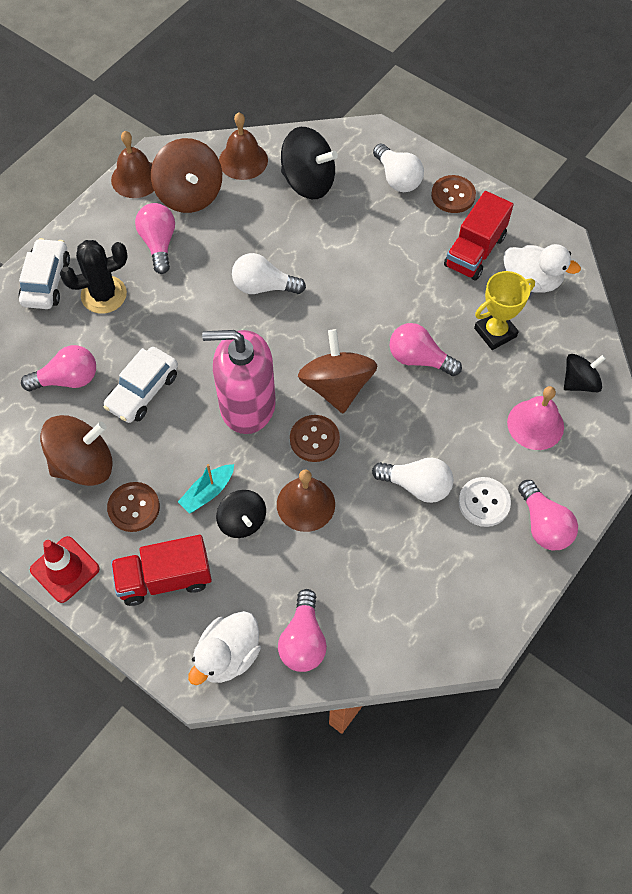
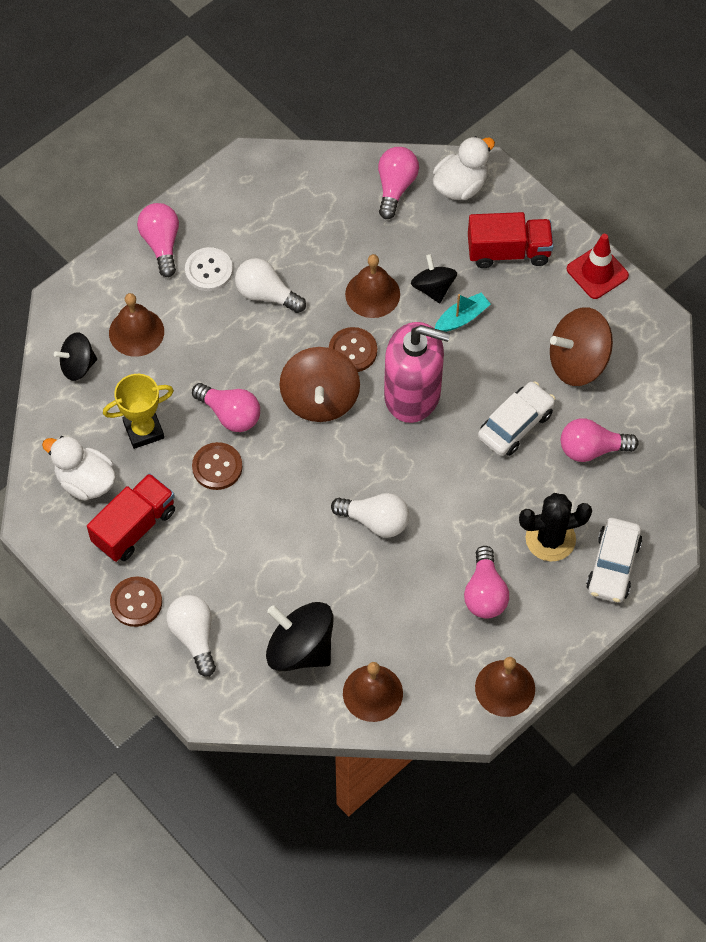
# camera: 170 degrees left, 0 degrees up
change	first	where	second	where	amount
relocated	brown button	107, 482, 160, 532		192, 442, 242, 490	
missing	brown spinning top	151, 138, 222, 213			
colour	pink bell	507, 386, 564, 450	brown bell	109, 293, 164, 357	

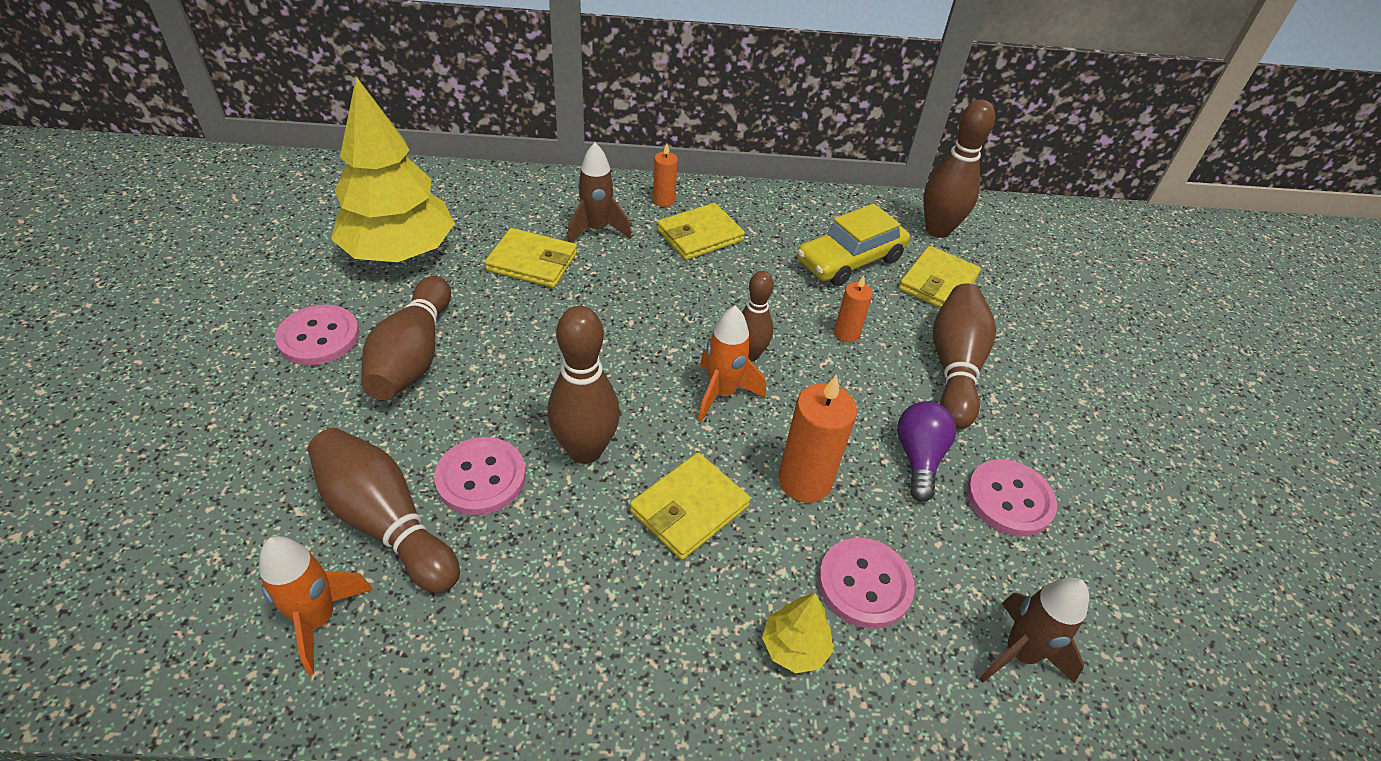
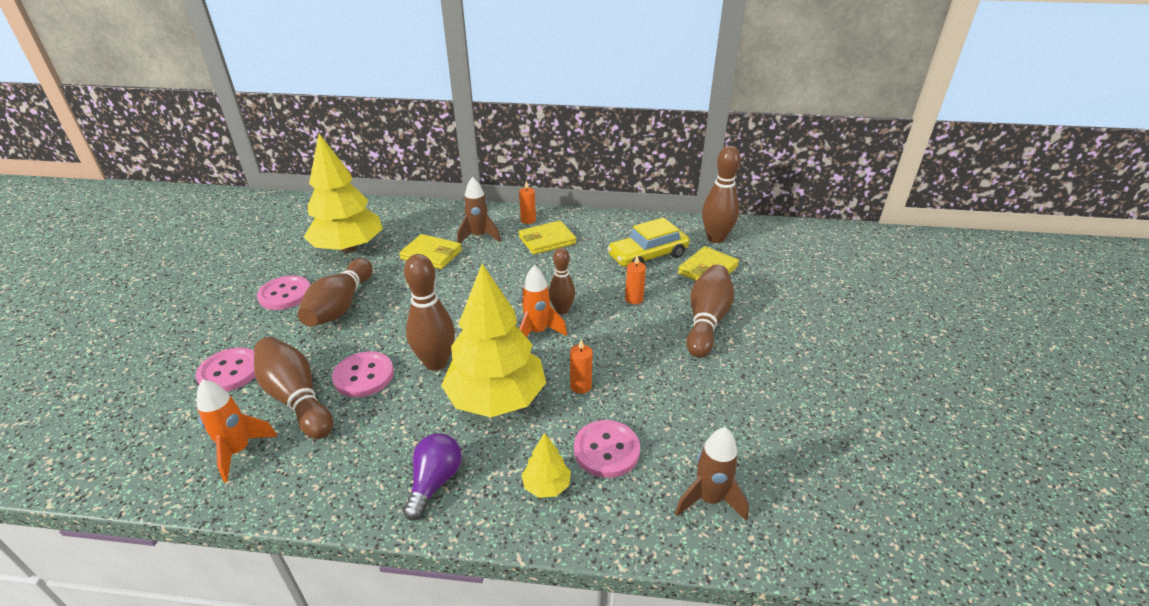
# camera: 10 degrees right, 10 degrees down
change	first	where	second	where	amount
exchanged	yellow wallet	630, 453, 751, 560	yellow tree	441, 264, 546, 417	
size	orange candle	778, 374, 857, 503		570, 339, 592, 394	x0.57
relocated	purple light bulb	897, 401, 956, 502		403, 433, 462, 521	
relocated	pink button	967, 459, 1057, 537		196, 348, 256, 392	

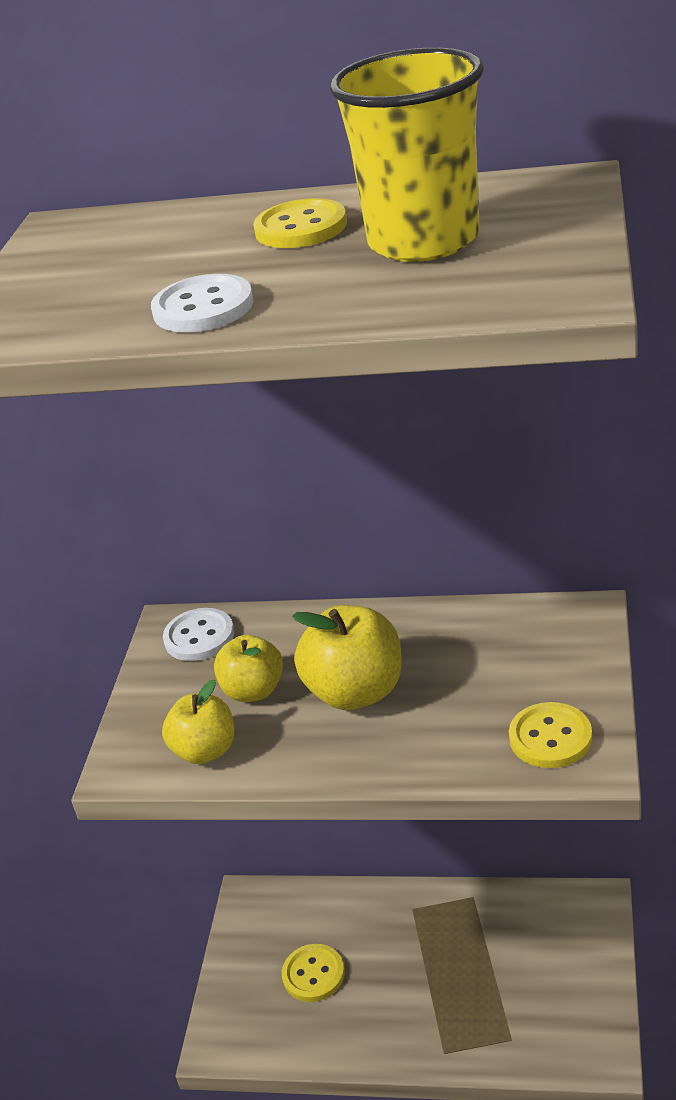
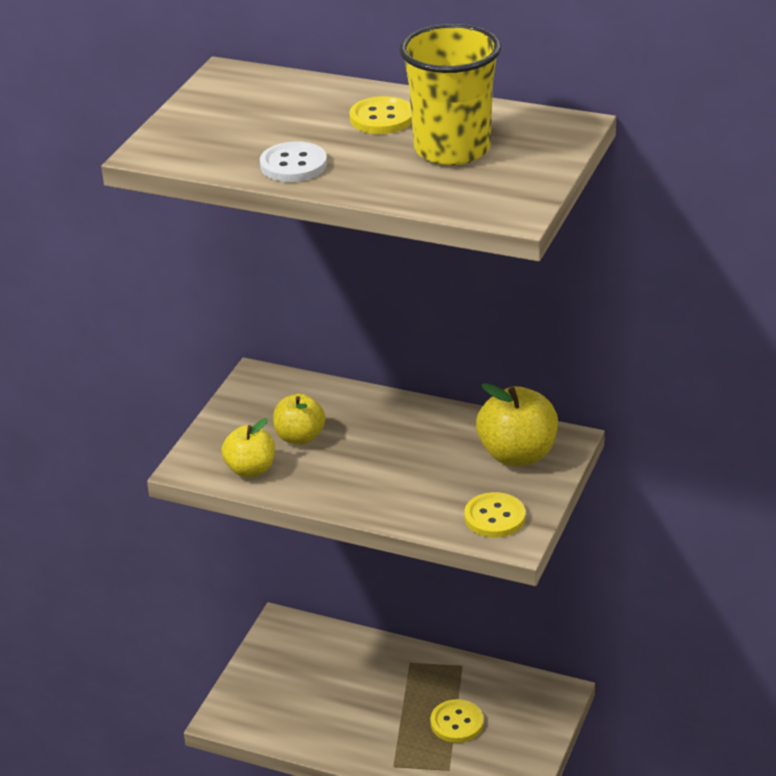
# camera: 10 degrees right, 0 degrees up
change	first	where	second	where	amount
missing	white button	163, 608, 234, 661			
relocated	yellow button	282, 944, 345, 1002		430, 699, 484, 743	
relocated	yellow apple	292, 605, 402, 710		476, 383, 558, 466	

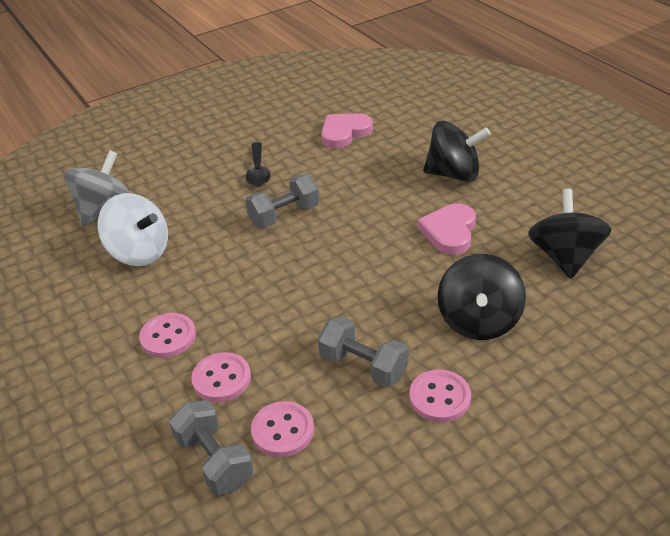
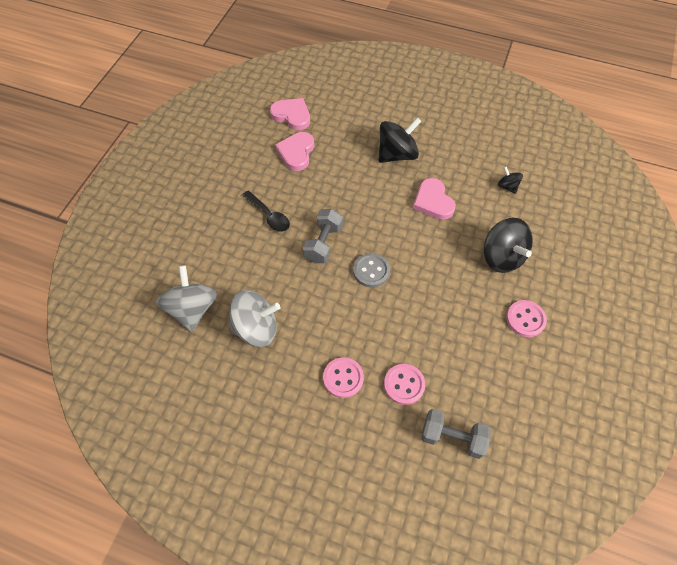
# camera: 40 degrees left, 20 degrees up
change	first	where	second	where	amount
colour	white spinning top	98, 193, 168, 266	grey spinning top	229, 290, 280, 347	
missing	pink button	251, 401, 314, 457			
missing	grey dumbbell	318, 317, 409, 388			
size	black spinning top	528, 189, 611, 279		498, 166, 523, 194	x0.50
appeared			pink heart	270, 98, 310, 130	
appeared			grey button	353, 253, 390, 287	

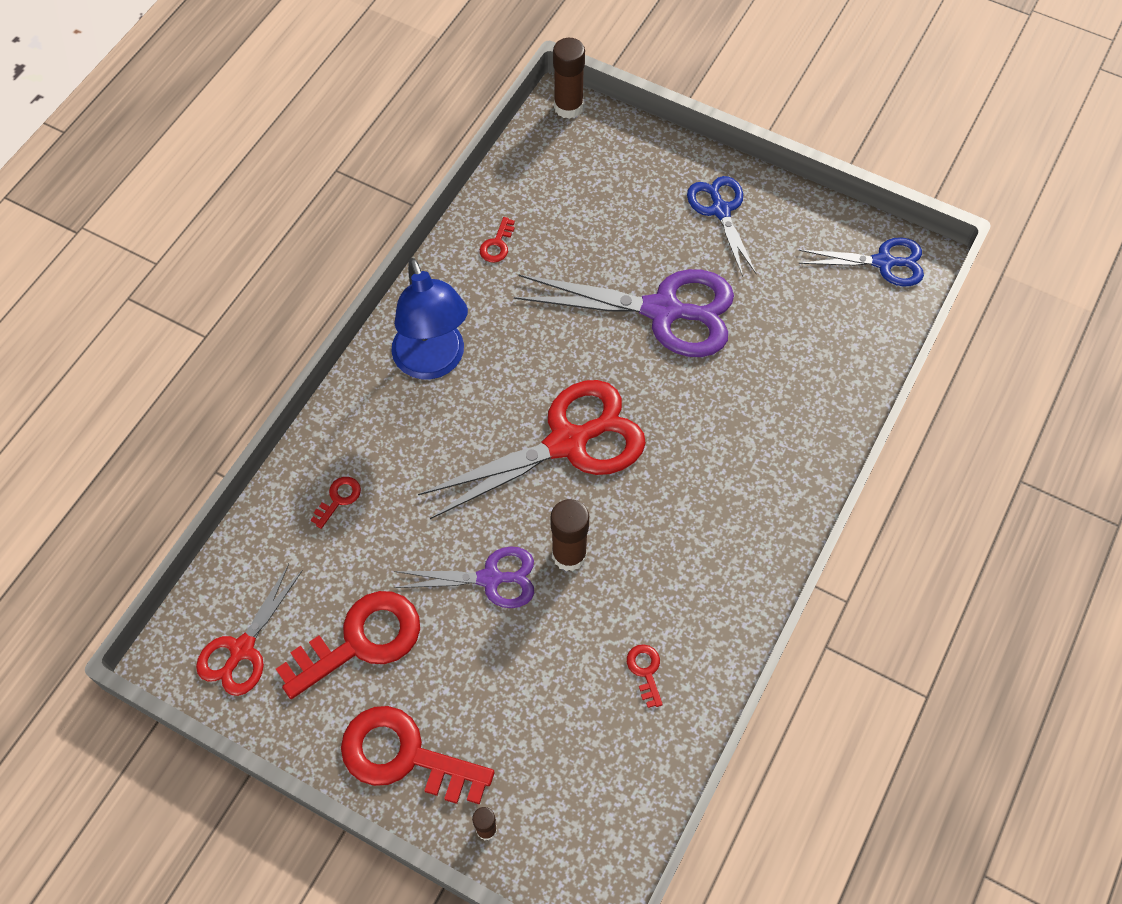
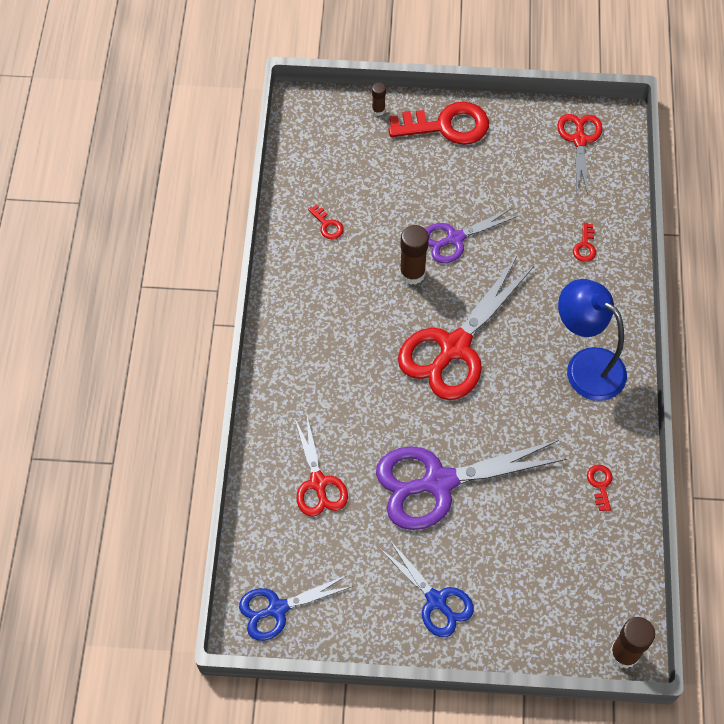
# camera: 155 degrees right, 0 degrees up
change	first	where	second	where	amount
missing	red key	276, 591, 420, 699			
appeared			red scissors	294, 417, 348, 517	

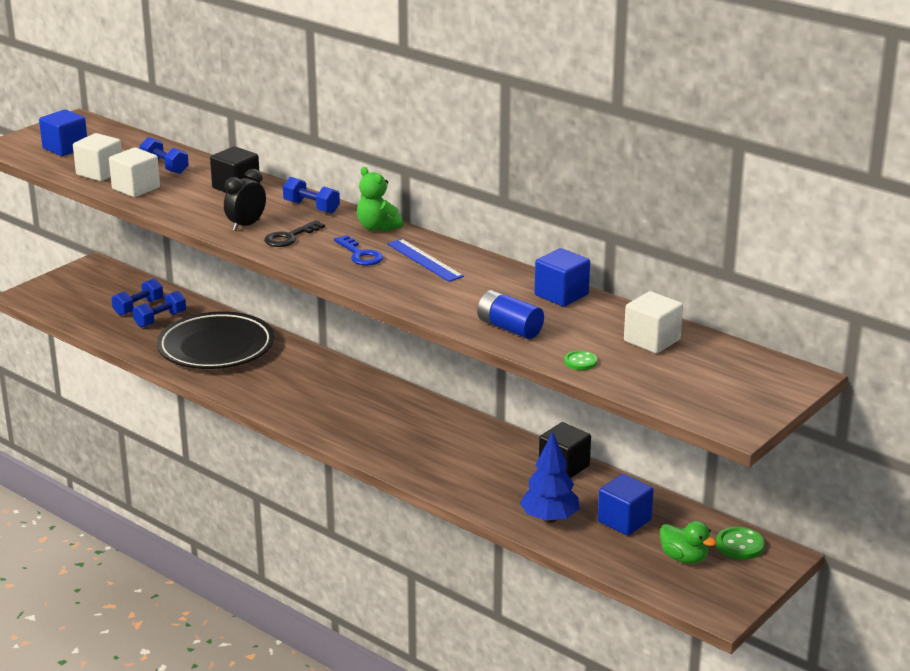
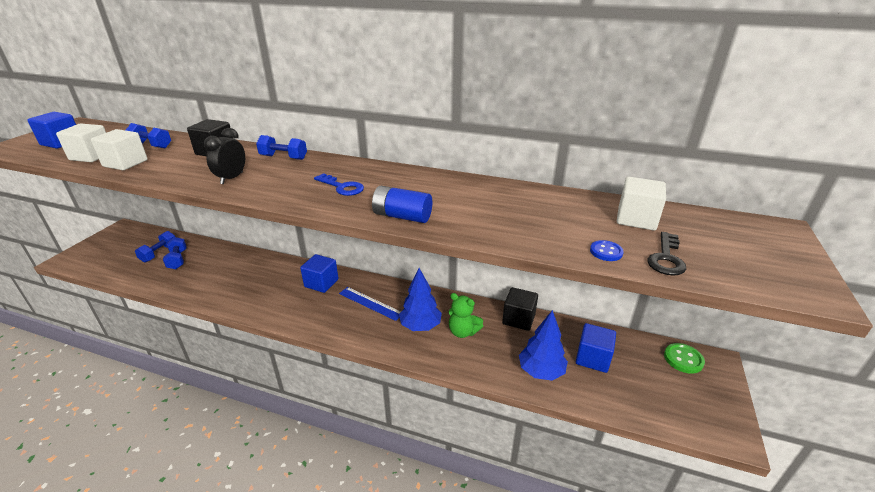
# camera: 20 degrees left, 5 degrees up
change	first	where	second	where	amount
spun	blue dumbbell	133, 291, 186, 328		163, 237, 187, 269	45 degrees counterclockwise
missing	black plate	157, 312, 274, 369			
relocated	black key	264, 220, 325, 247		647, 232, 686, 276	
relocated	green teddy bear	357, 167, 403, 232		449, 293, 483, 338	
relocated	blue ruler	387, 239, 464, 282		339, 287, 401, 321	
relocated	blue battery	477, 290, 544, 339		372, 186, 432, 223	
relocated	blue cube	535, 248, 590, 307		300, 254, 339, 293	
colour	green button	564, 351, 597, 370	blue button	590, 240, 624, 261	
missing	green duck	660, 521, 717, 564			
appeared			blue tree	399, 268, 442, 331	

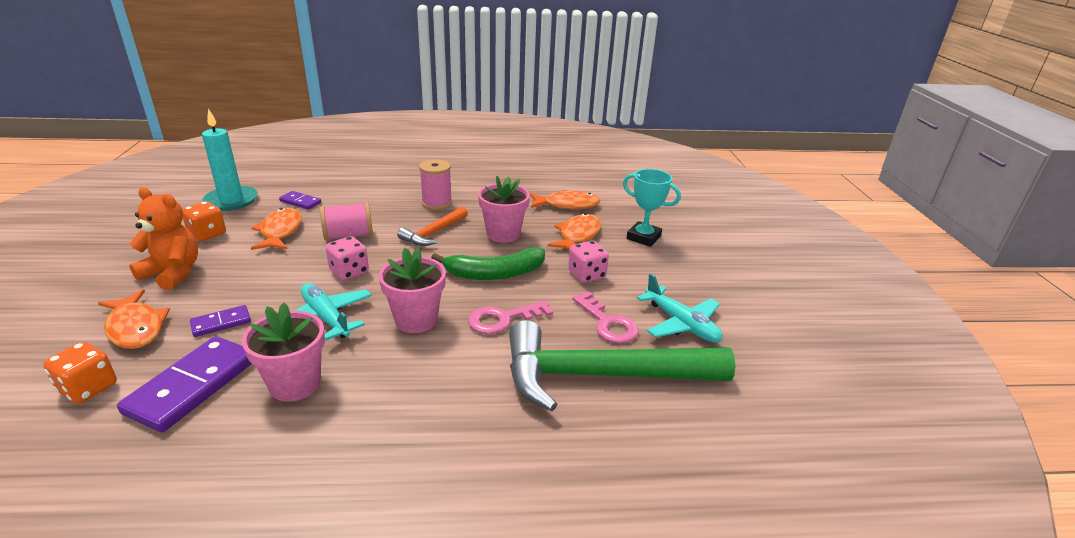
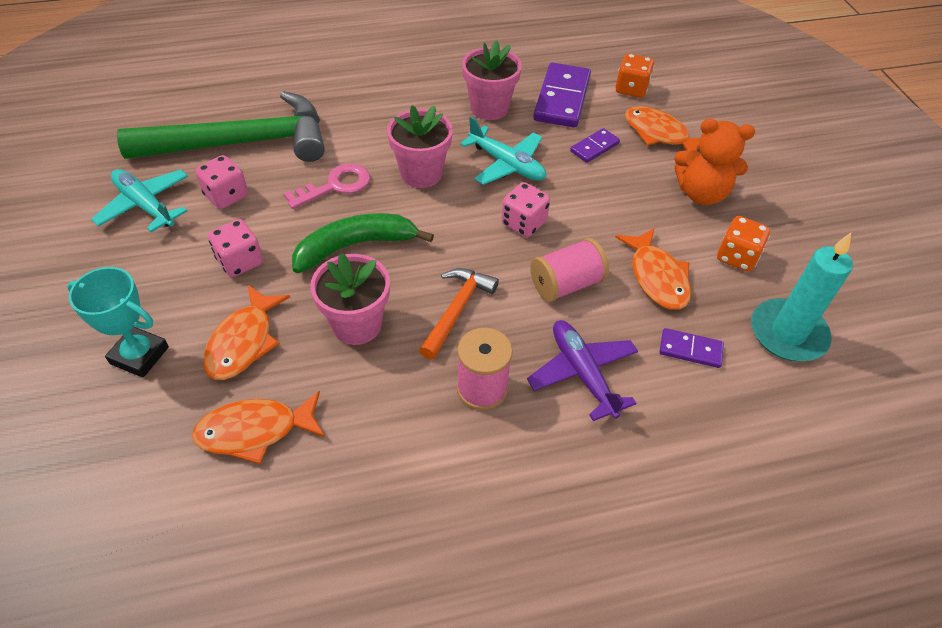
# camera: 170 degrees right, 20 degrees up
change	first	where	second	where	amount
exchanged	pink key	572, 292, 639, 343	pink dice	195, 155, 248, 209	
appeared			purple plane	527, 320, 638, 421	

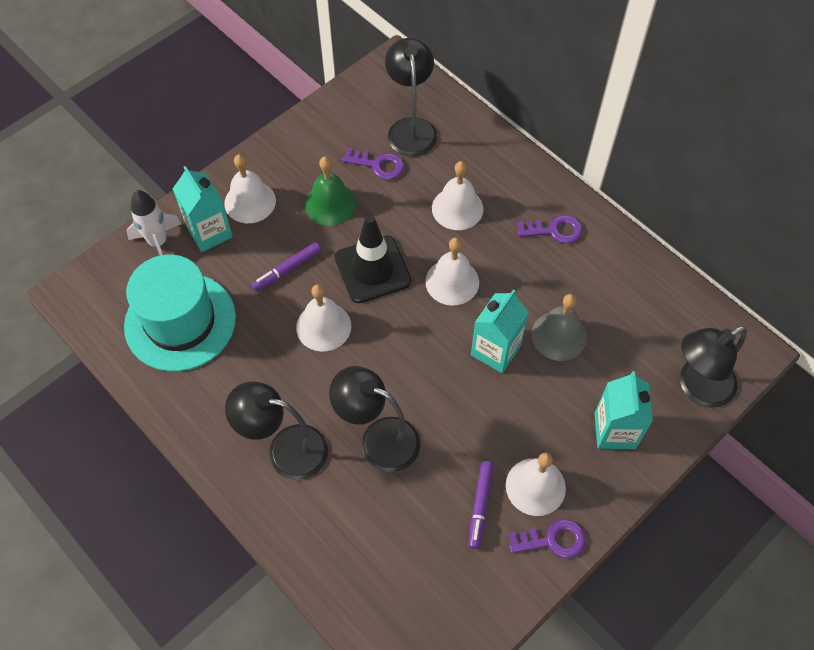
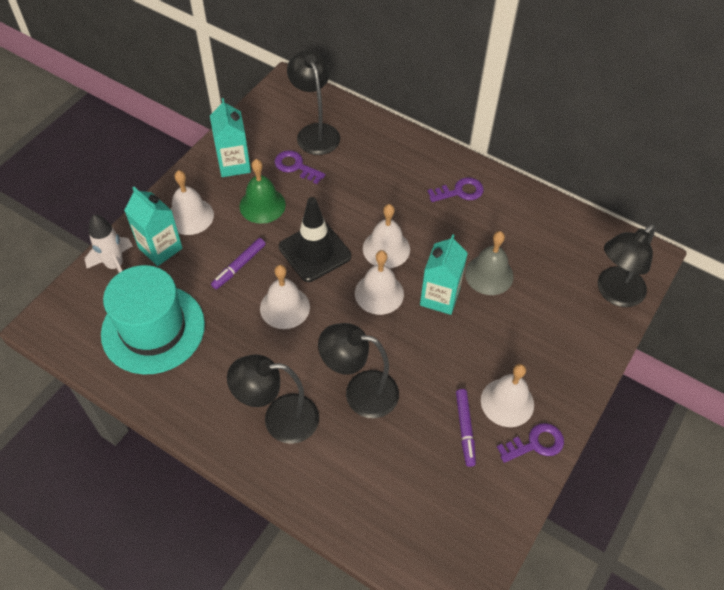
# camera: 15 degrees left, 5 degrees down
change	first	where	second	where	amount
spun	purple key	342, 148, 404, 180		275, 150, 326, 184	150 degrees counterclockwise
relocated	white bell	432, 161, 483, 230		355, 250, 404, 315	
relocated	turquoise carton	594, 371, 653, 449		210, 98, 251, 177	

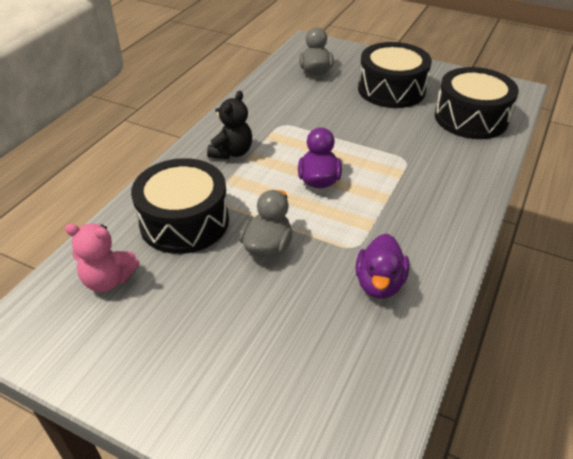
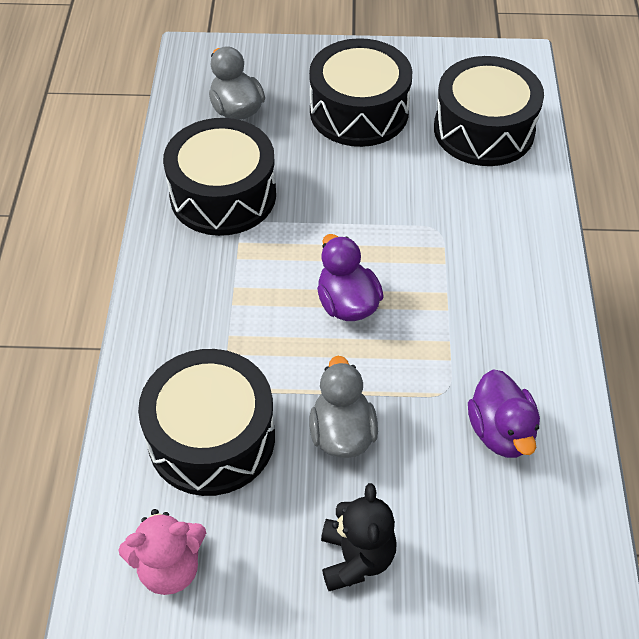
# camera: 25 degrees left, 10 degrees up
change	first	where	second	where	amount
relocated	black teddy bear	207, 91, 252, 159		321, 483, 397, 591	
appeared			black drum	163, 118, 276, 236	

